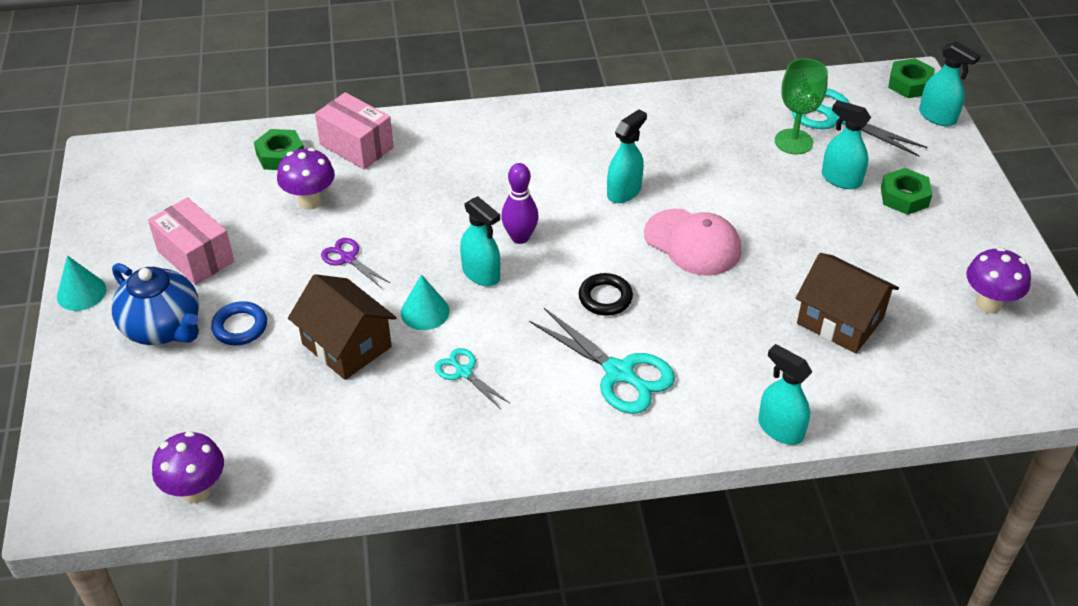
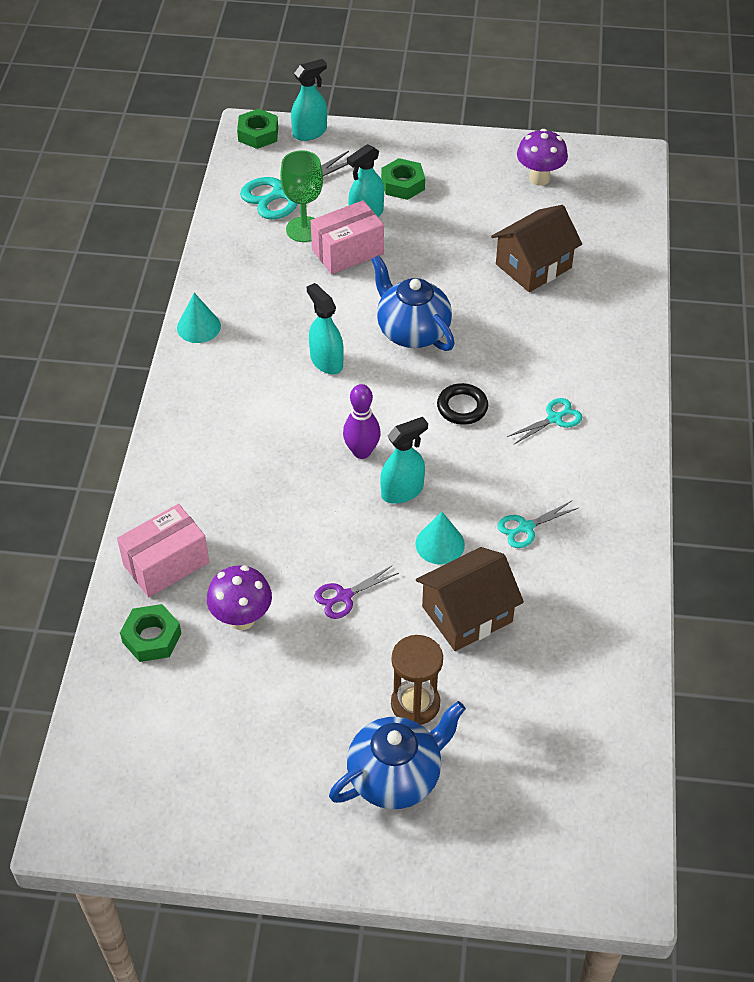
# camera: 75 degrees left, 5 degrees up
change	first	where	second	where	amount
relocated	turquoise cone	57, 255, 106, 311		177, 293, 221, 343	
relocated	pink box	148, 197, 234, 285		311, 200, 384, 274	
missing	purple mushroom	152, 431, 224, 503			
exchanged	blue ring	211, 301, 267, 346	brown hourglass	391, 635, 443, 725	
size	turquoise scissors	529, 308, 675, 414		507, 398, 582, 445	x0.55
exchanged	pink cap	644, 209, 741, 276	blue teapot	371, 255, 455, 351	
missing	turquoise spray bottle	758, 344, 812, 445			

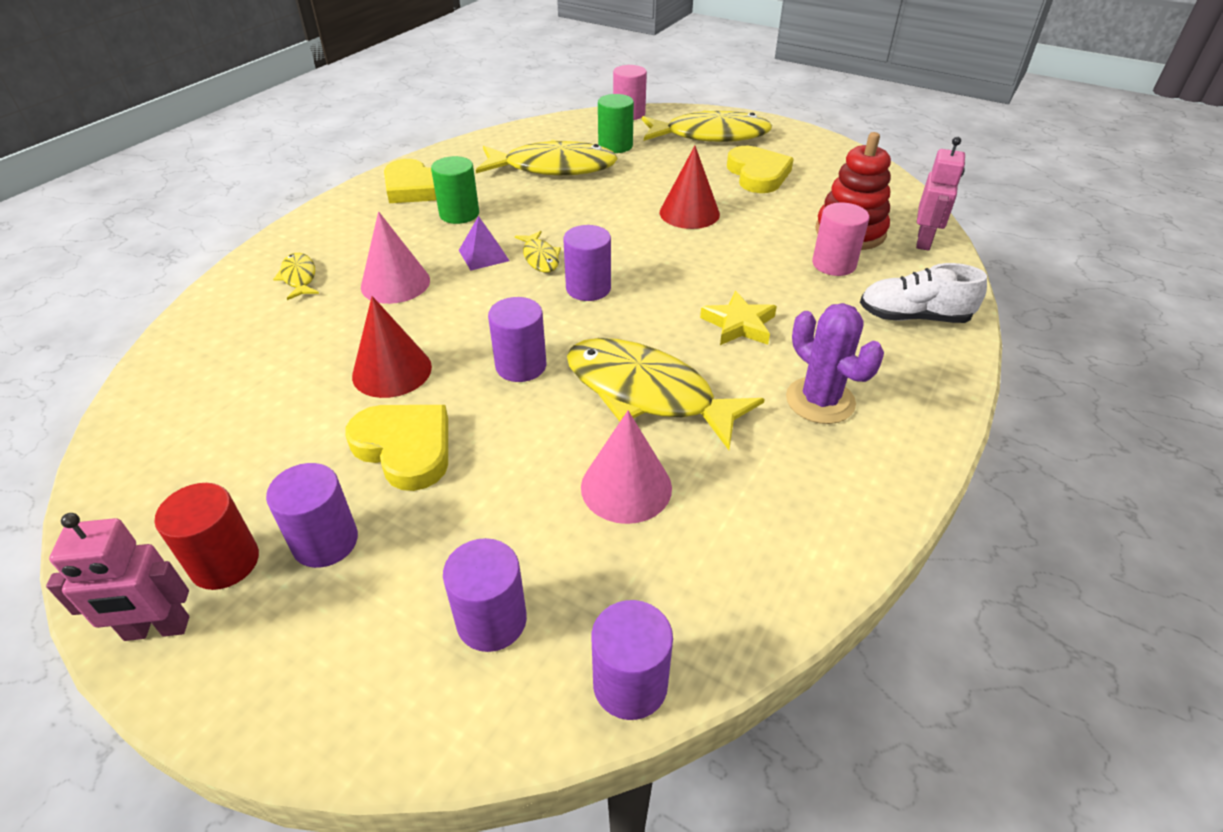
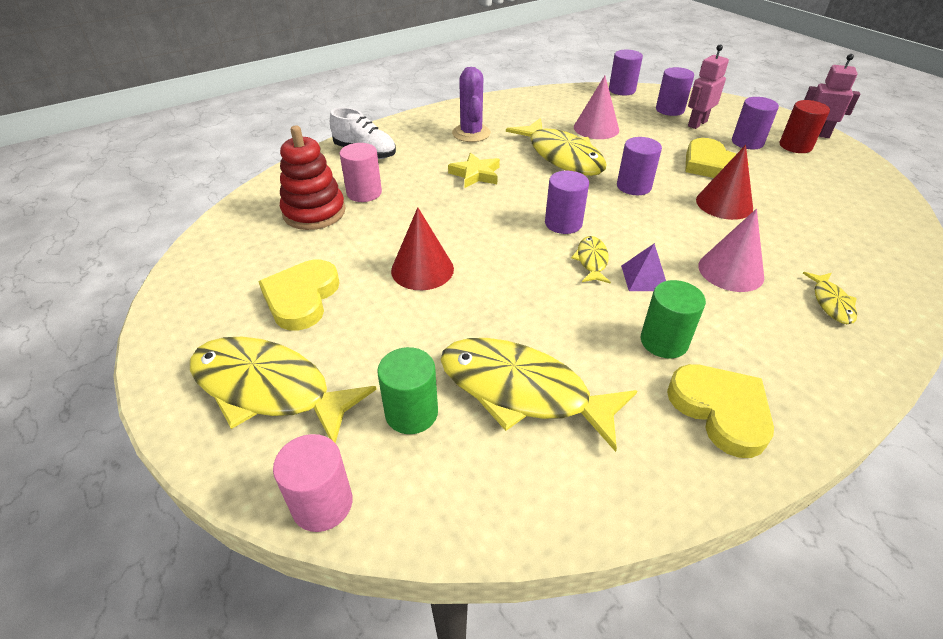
# camera: 155 degrees left, 0 degrees up
change	first	where	second	where	amount
relocated	pink robot	916, 137, 965, 251		688, 44, 729, 129	

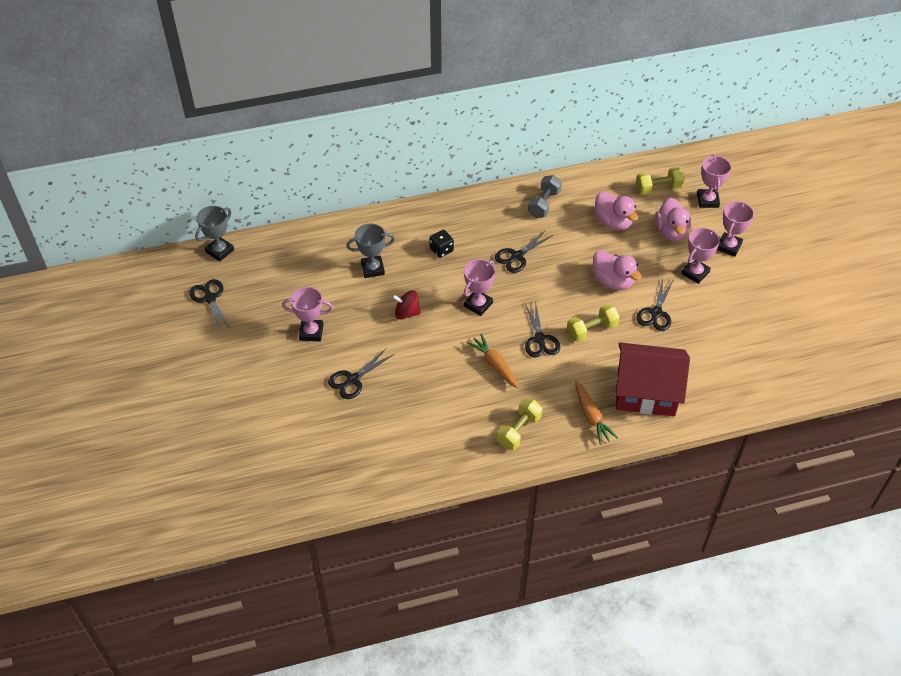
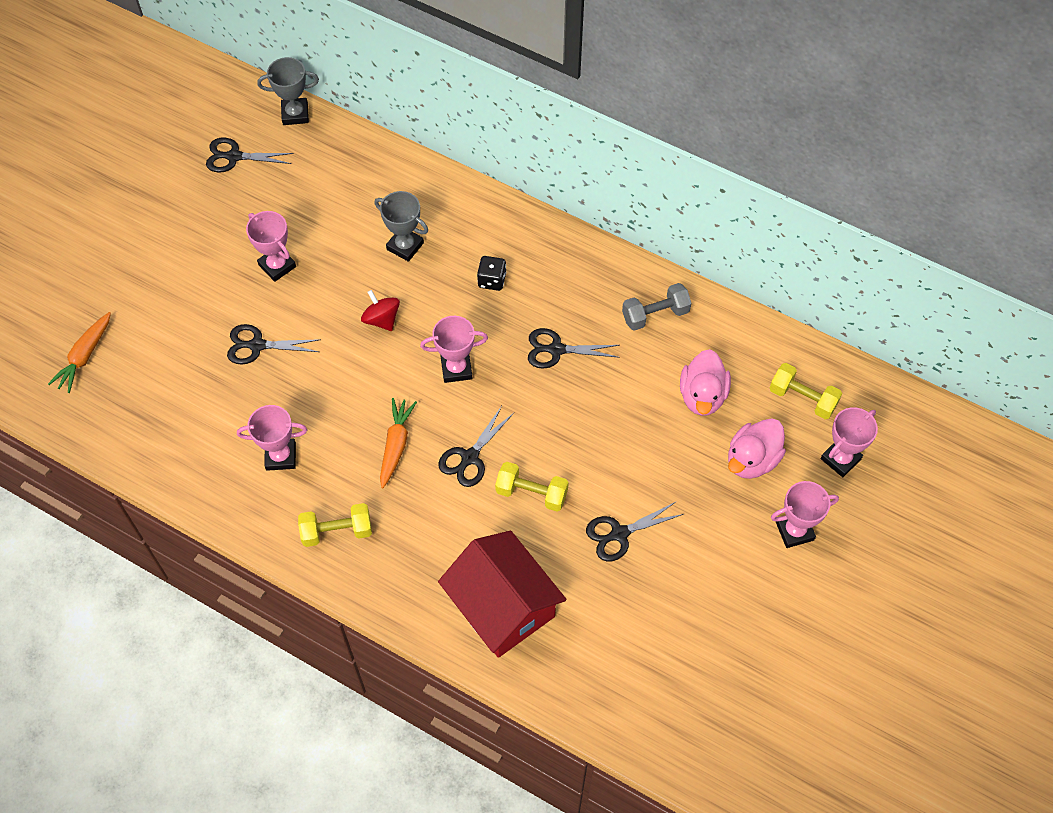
# camera: 45 degrees right, 10 degrees up
change	first	where	second	where	amount
spun	black scissors	189, 279, 231, 330		206, 138, 294, 173	105 degrees counterclockwise
relocated	orange carrot	575, 381, 618, 445		48, 312, 111, 393	
missing	pink duck	593, 250, 642, 290			
relocated	pink trophy	681, 228, 720, 284		237, 405, 307, 471	

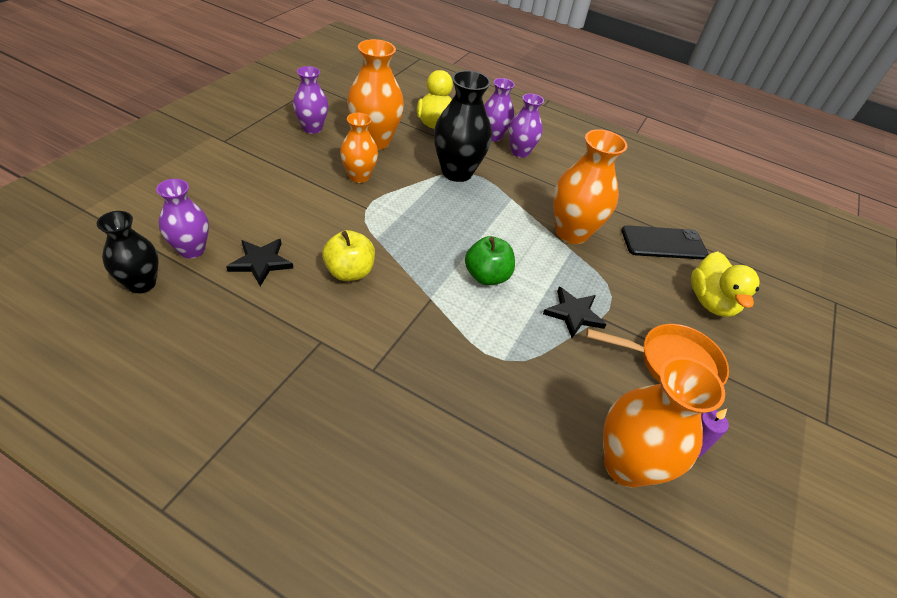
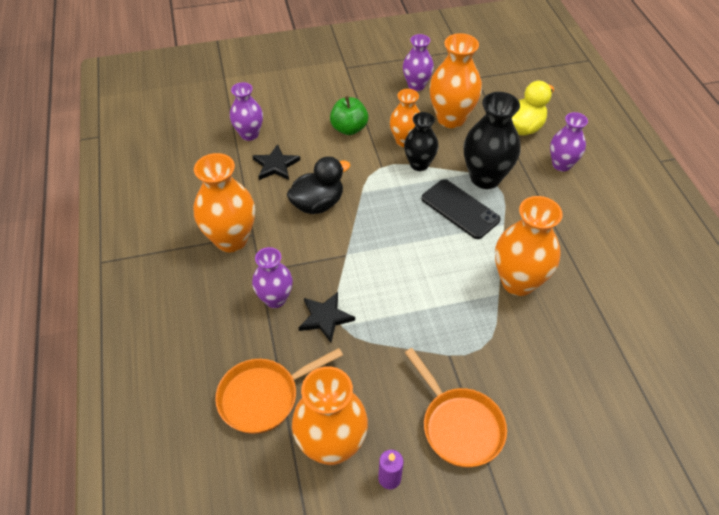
# camera: 55 degrees right, 5 degrees up
change	first	where	second	where	amount
relocated	black vase	97, 211, 159, 294		404, 112, 439, 171	
exchanged	yellow apple	322, 230, 375, 281	black duck	287, 156, 351, 214	
relocated	green apple	465, 236, 515, 285		330, 96, 368, 135	
relocated	purple vase	509, 93, 544, 158		252, 247, 293, 308	
relocated	black star	543, 286, 607, 338		299, 292, 355, 343	
relocated	black phone	621, 225, 709, 260		421, 179, 501, 239	
missing	yellow duck	691, 251, 759, 317			
appeared			orange vase	194, 153, 255, 252	
appeared			orange pan	215, 348, 343, 434	

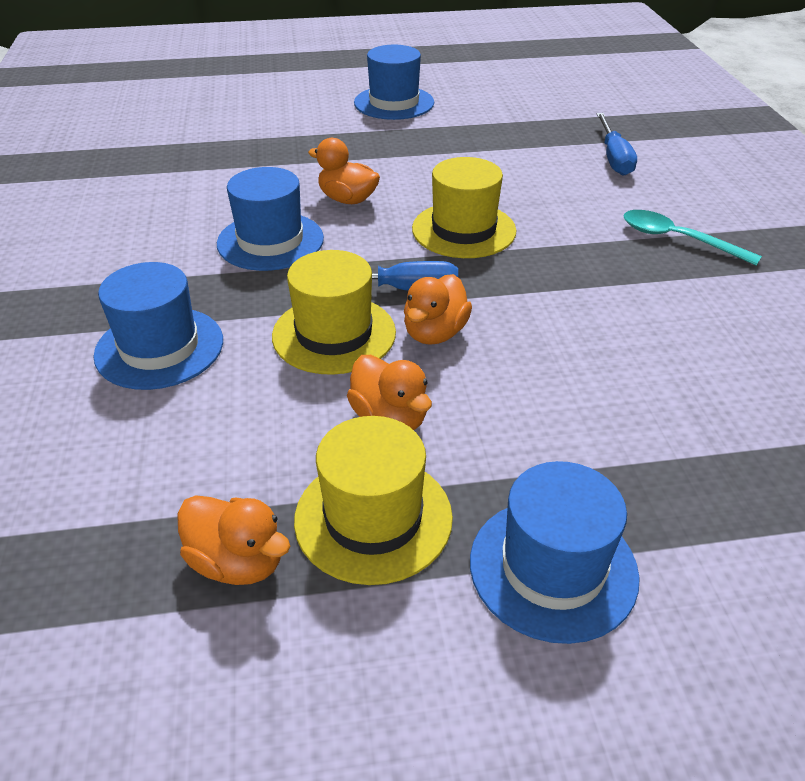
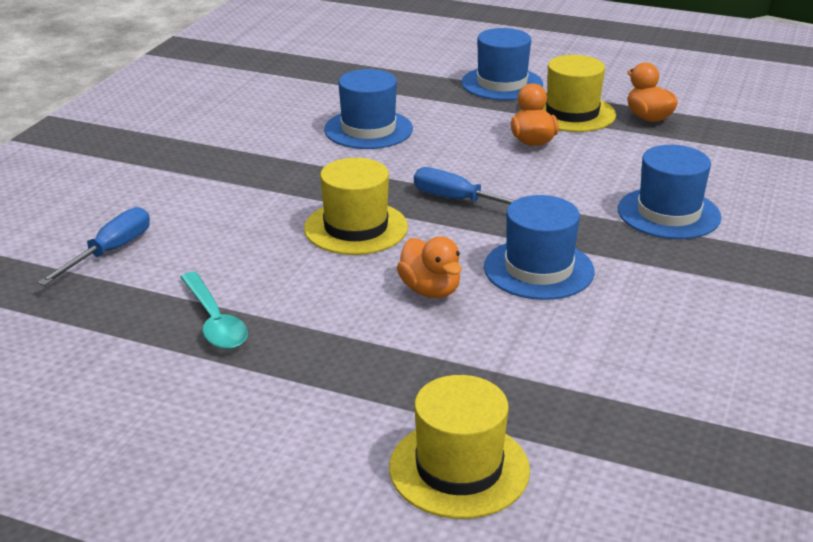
# camera: 150 degrees left, 10 degrees down
change	first	where	second	where	amount
relocated	yellow hat	272, 250, 396, 375		389, 375, 530, 519	
relocated	blue hat	354, 45, 434, 120		324, 69, 413, 149	
missing	orange duck	404, 274, 472, 345			
relocated	turquoise spoon	623, 210, 762, 266		180, 272, 248, 349	

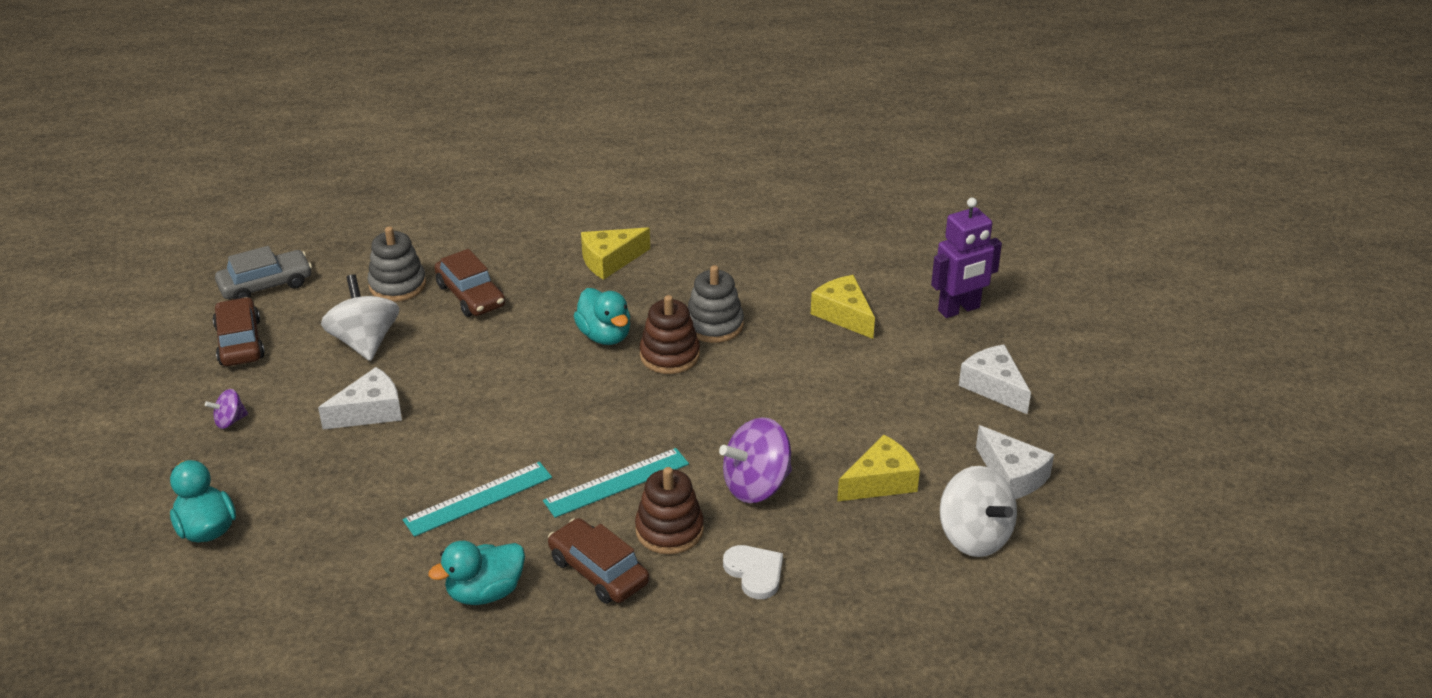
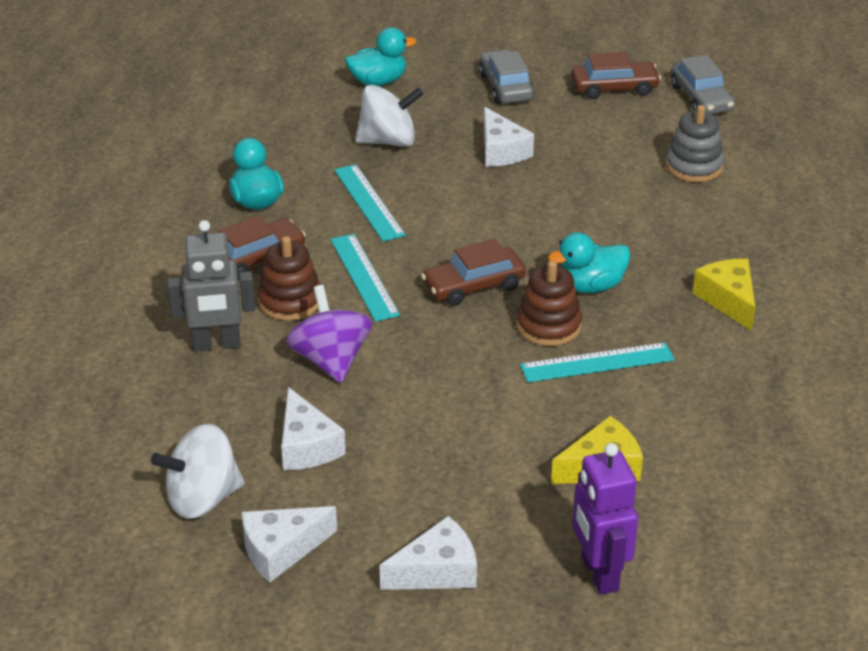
# camera: 100 degrees right, 0 degrees up
change	first	where	second	where	amount
exchanged	purple spinning top	205, 389, 248, 429	grey car	479, 49, 534, 104	
relocated	white spinning top	321, 274, 399, 361		355, 85, 423, 147	
relocated	brown car	434, 249, 505, 317		421, 238, 526, 306	
exchanged	grey stacking toy	688, 265, 744, 343	turquoise ruler	520, 342, 675, 382	
exchanged	white heart	723, 545, 783, 599	grey robot	167, 220, 255, 352	
colour	yellow cheese	837, 435, 920, 502	white cheese	281, 387, 346, 470	

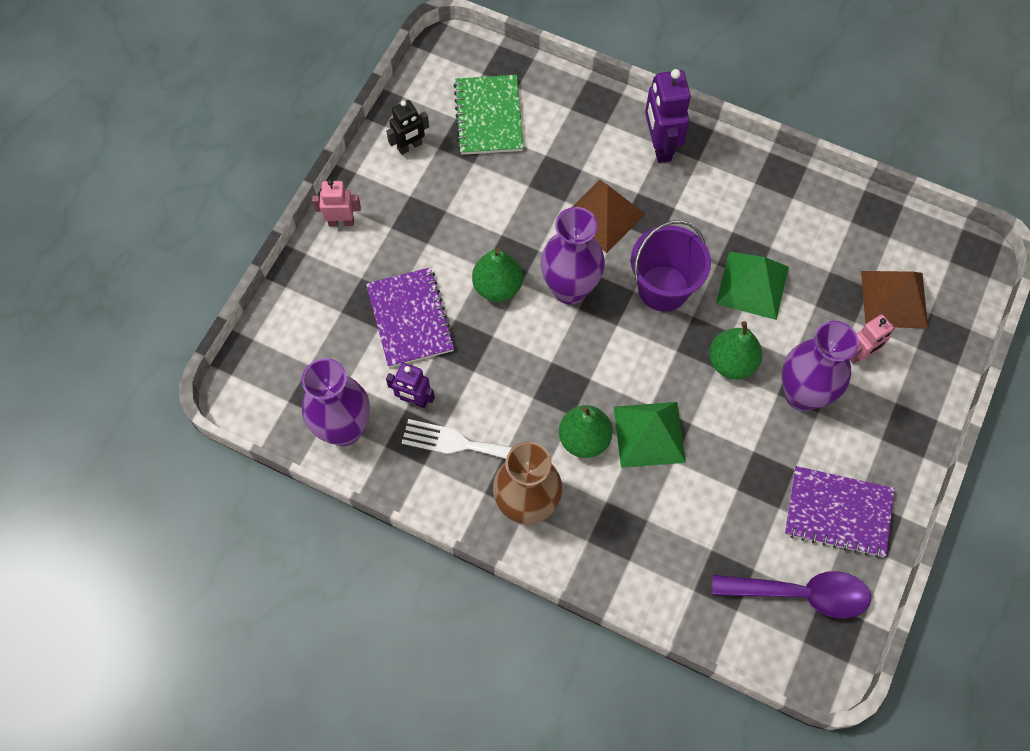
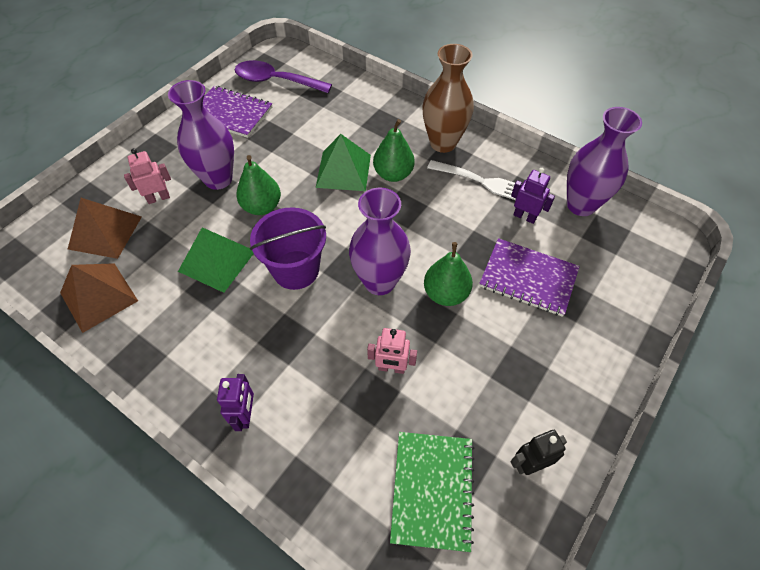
# camera: 170 degrees left, 10 degrees down
change	first	where	second	where	amount
relocated	pink robot	312, 180, 361, 226		367, 328, 417, 374	
spun	purple notebook	366, 267, 455, 368		479, 238, 580, 317	60 degrees counterclockwise
relocated	brown pyramid	572, 179, 645, 253		60, 263, 138, 333	
size	purple robot	645, 69, 691, 163		217, 374, 254, 431	x0.62

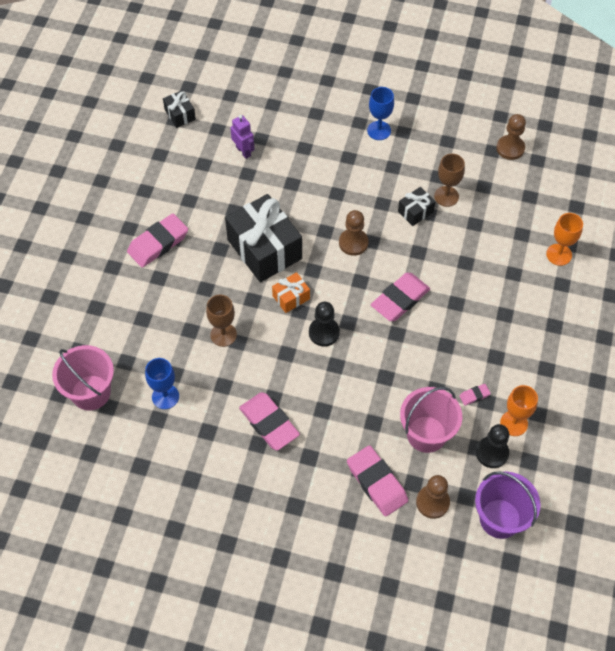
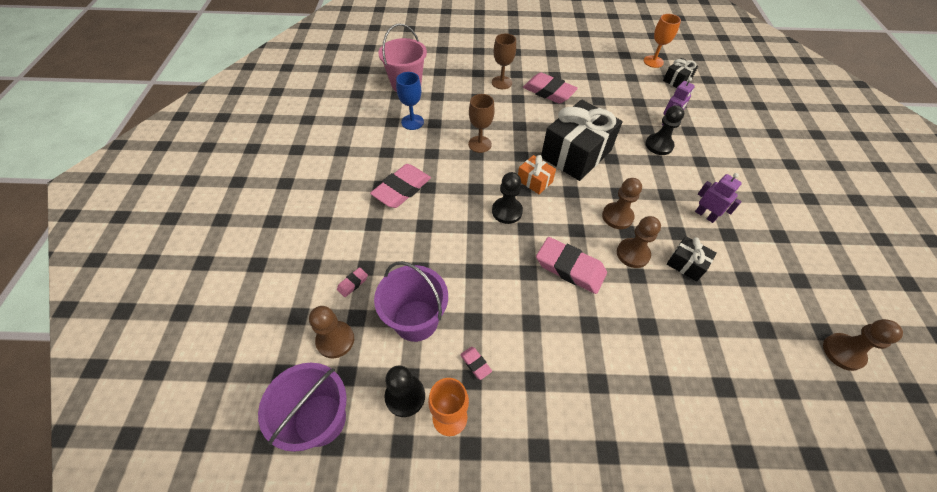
# camera: 75 degrees right, 5 degrees down
change	first	where	second	where	amount
size	pink eraser	347, 445, 408, 516		337, 267, 368, 297	x0.44
missing	blue goblet	367, 87, 394, 140			
colour	pink bucket	400, 387, 462, 453	purple bucket	374, 261, 448, 342	
relocated	brown goblet	434, 154, 465, 207		492, 34, 516, 89	
relocated	orange goblet	546, 213, 583, 266		644, 14, 681, 68	
appeared			brown pawn	617, 216, 661, 268	
appeared			black pawn	645, 105, 684, 155	
appeared			purple robot	695, 173, 742, 223	

